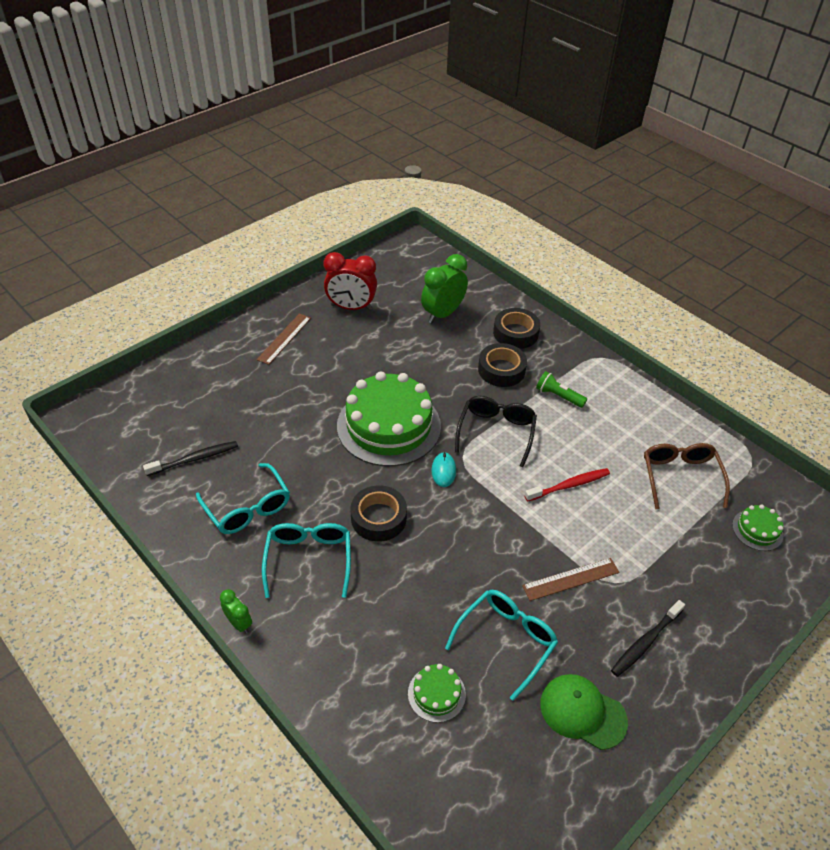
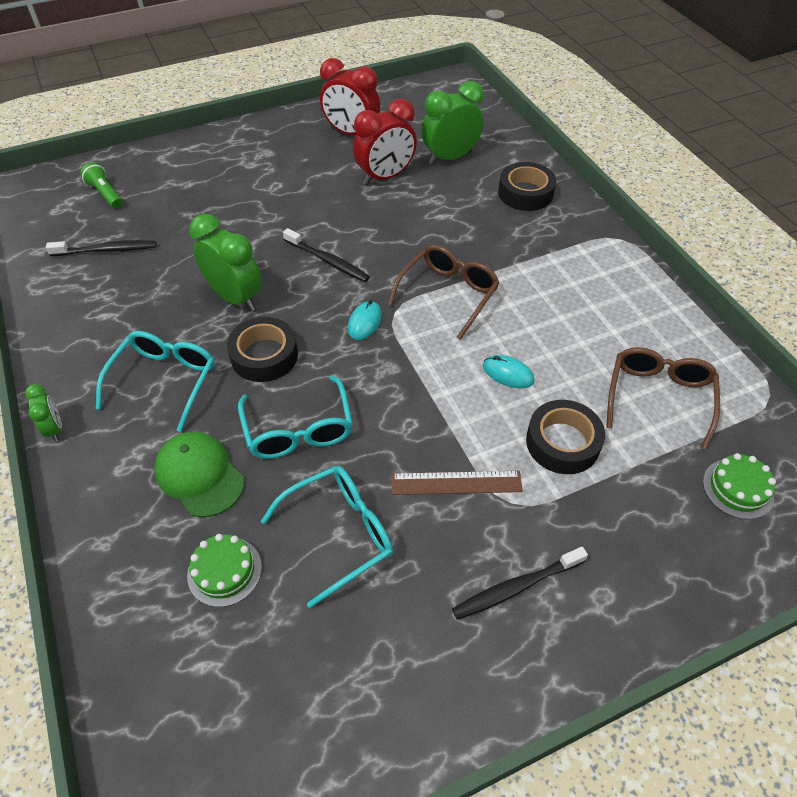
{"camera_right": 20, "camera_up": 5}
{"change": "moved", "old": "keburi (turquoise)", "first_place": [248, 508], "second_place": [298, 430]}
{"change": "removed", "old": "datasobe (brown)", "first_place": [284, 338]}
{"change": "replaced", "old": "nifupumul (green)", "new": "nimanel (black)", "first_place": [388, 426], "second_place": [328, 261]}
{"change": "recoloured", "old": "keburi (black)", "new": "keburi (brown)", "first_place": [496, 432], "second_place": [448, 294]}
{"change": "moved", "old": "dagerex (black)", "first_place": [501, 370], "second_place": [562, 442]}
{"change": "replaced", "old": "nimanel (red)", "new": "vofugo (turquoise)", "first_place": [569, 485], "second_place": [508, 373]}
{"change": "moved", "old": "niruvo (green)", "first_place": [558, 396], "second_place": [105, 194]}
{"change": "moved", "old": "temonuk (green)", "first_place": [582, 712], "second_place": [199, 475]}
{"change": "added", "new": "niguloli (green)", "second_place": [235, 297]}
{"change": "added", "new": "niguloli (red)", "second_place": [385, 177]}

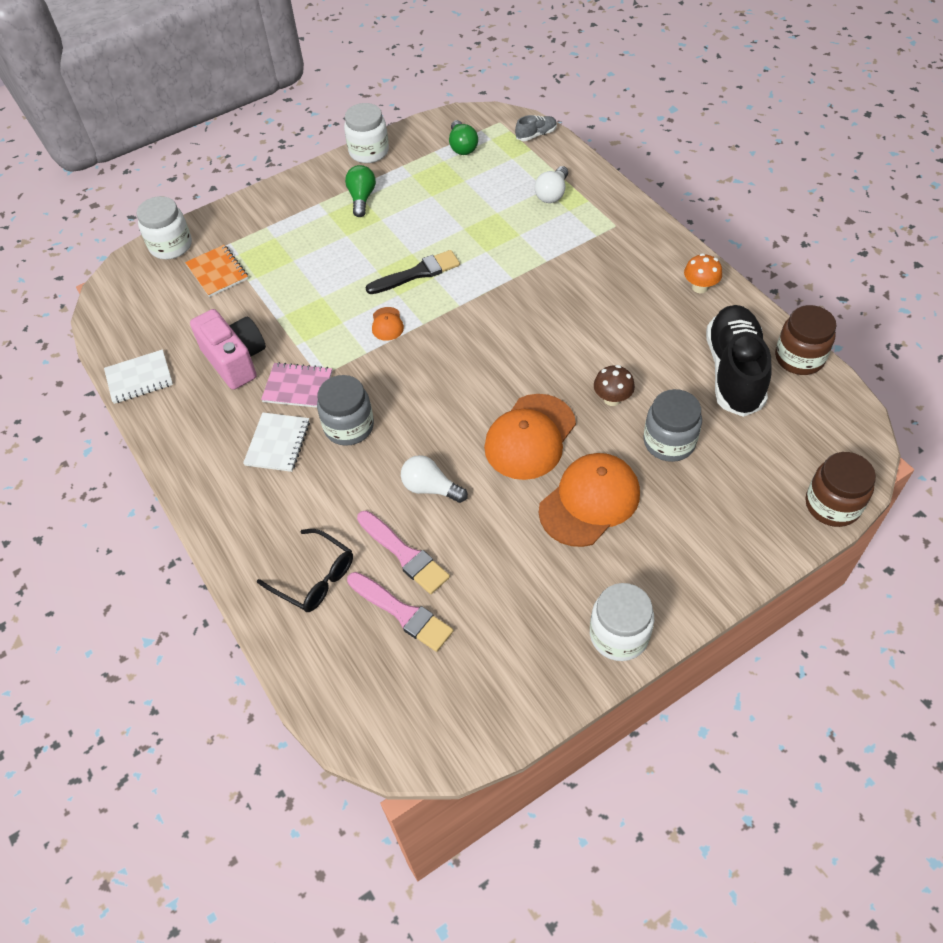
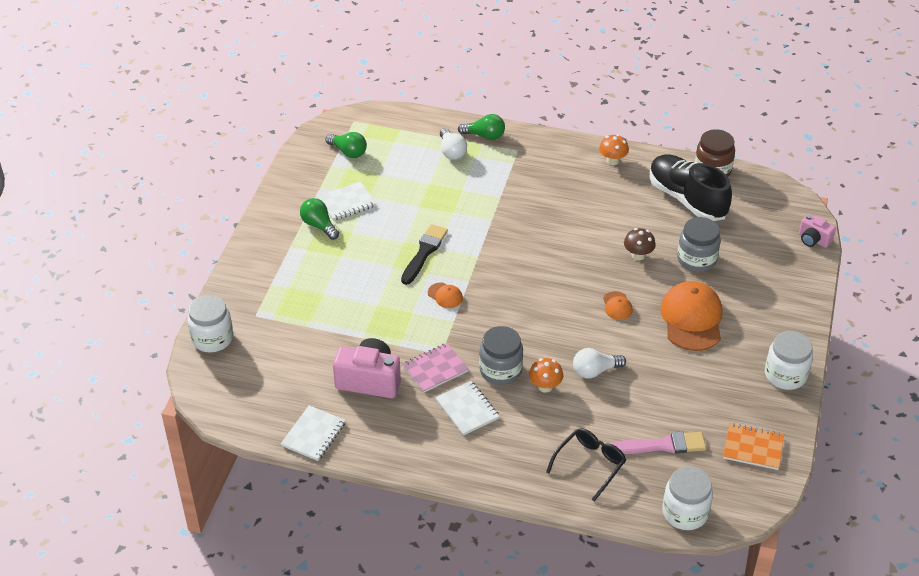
{"camera_right": -45, "camera_up": -10}
{"change": "moved", "old": "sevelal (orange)", "first_place": [217, 272], "second_place": [753, 448]}
{"change": "turned", "old": "keburi (black)", "first_place": [315, 578], "second_place": [590, 464], "degrees": -45}
{"change": "moved", "old": "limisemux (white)", "first_place": [369, 152], "second_place": [685, 512]}
{"change": "removed", "old": "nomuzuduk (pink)", "first_place": [404, 554]}
{"change": "resized", "old": "temonuk (orange)", "first_place": [530, 437], "second_place": [617, 306], "factor": 0.45}
{"change": "removed", "old": "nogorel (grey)", "first_place": [536, 135]}
{"change": "replaced", "old": "limisemux (brown)", "new": "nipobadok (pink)", "first_place": [832, 505], "second_place": [813, 240]}
{"change": "added", "new": "sevelal (white)", "second_place": [347, 202]}
{"change": "added", "new": "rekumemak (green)", "second_place": [484, 136]}
{"change": "added", "new": "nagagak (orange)", "second_place": [545, 386]}

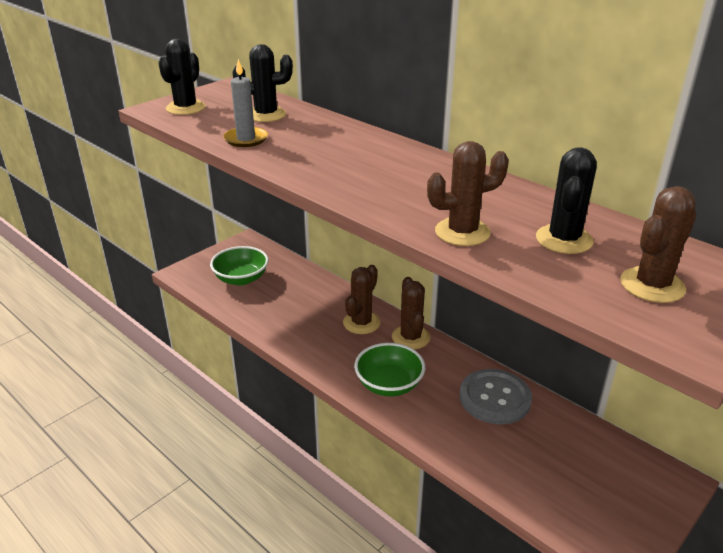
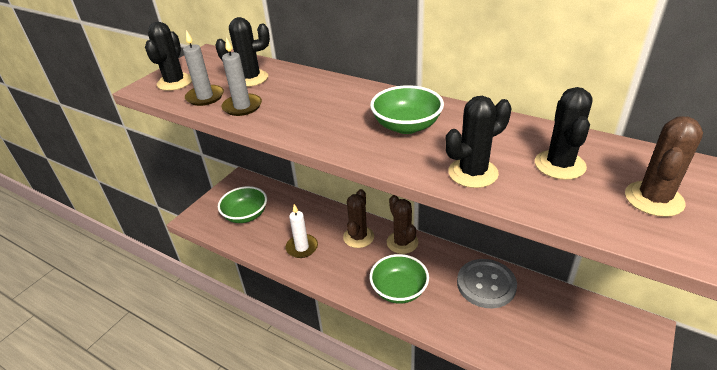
{"camera_right": -10, "camera_up": 5}
{"change": "recoloured", "old": "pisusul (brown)", "new": "pisusul (black)", "first_place": [462, 232], "second_place": [473, 173]}
{"change": "added", "new": "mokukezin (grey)", "second_place": [205, 97]}
{"change": "added", "new": "mokukezin (white)", "second_place": [302, 247]}
{"change": "added", "new": "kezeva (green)", "second_place": [406, 126]}

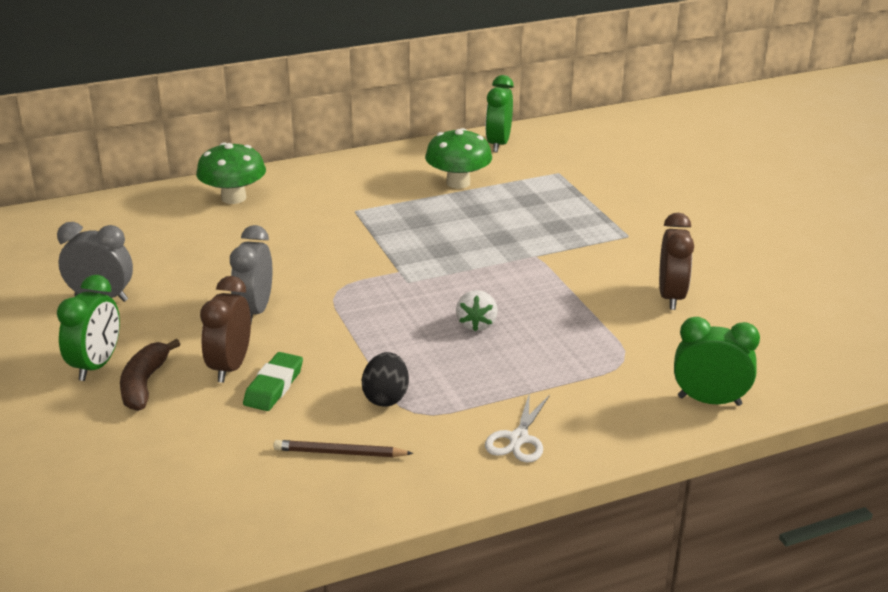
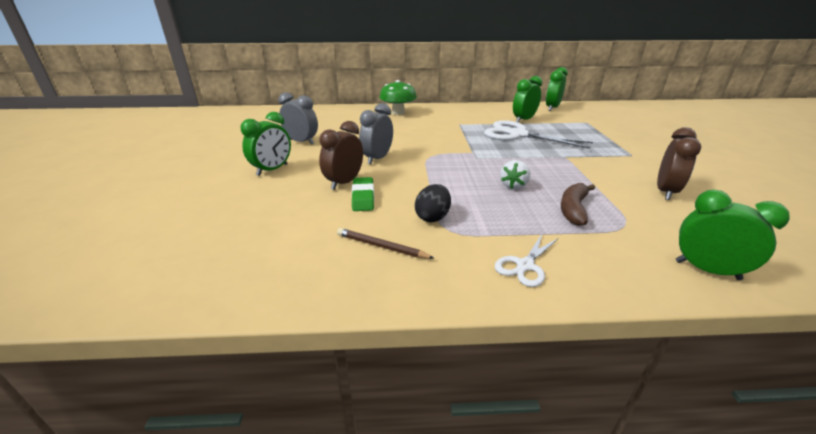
{"camera_right": 20, "camera_up": 0}
{"change": "moved", "old": "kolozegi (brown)", "first_place": [144, 384], "second_place": [573, 209]}
{"change": "turned", "old": "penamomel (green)", "first_place": [274, 386], "second_place": [363, 197], "degrees": -45}
{"change": "replaced", "old": "nagagak (green)", "new": "niguloli (green)", "first_place": [458, 183], "second_place": [523, 120]}
{"change": "added", "new": "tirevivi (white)", "second_place": [518, 134]}

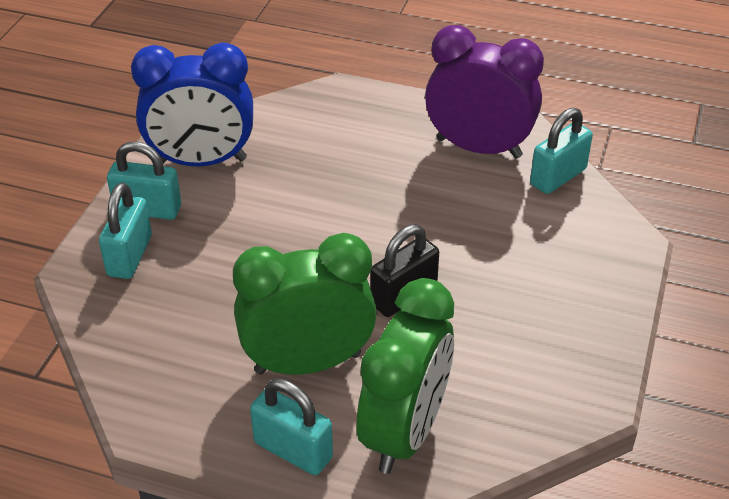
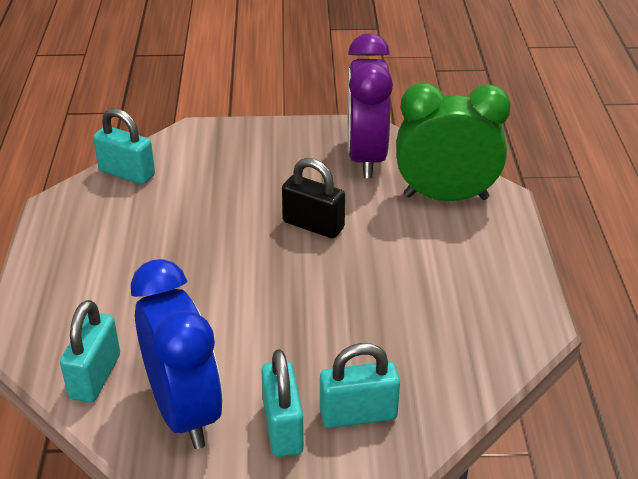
{"camera_right": -110, "camera_up": -5}
{"change": "removed", "old": "niguloli (green)", "first_place": [307, 363]}
{"change": "moved", "old": "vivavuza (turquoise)", "first_place": [293, 450], "second_place": [95, 376]}
{"change": "moved", "old": "niguloli (purple)", "first_place": [478, 148], "second_place": [366, 158]}

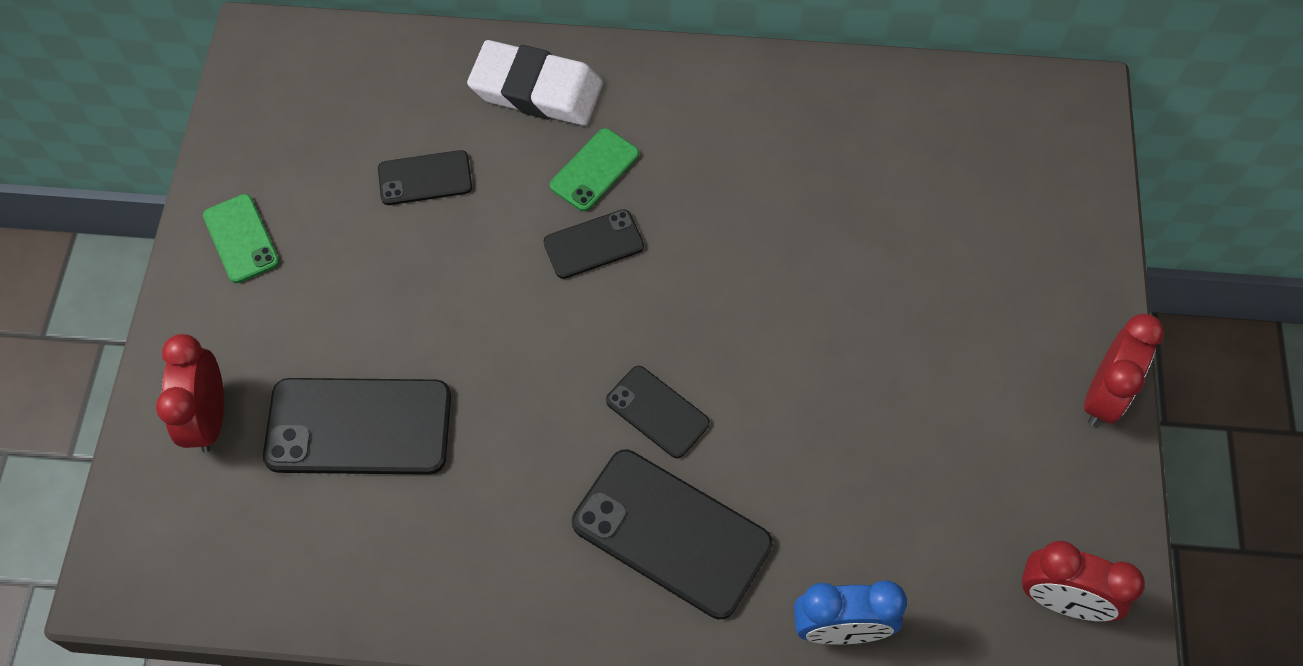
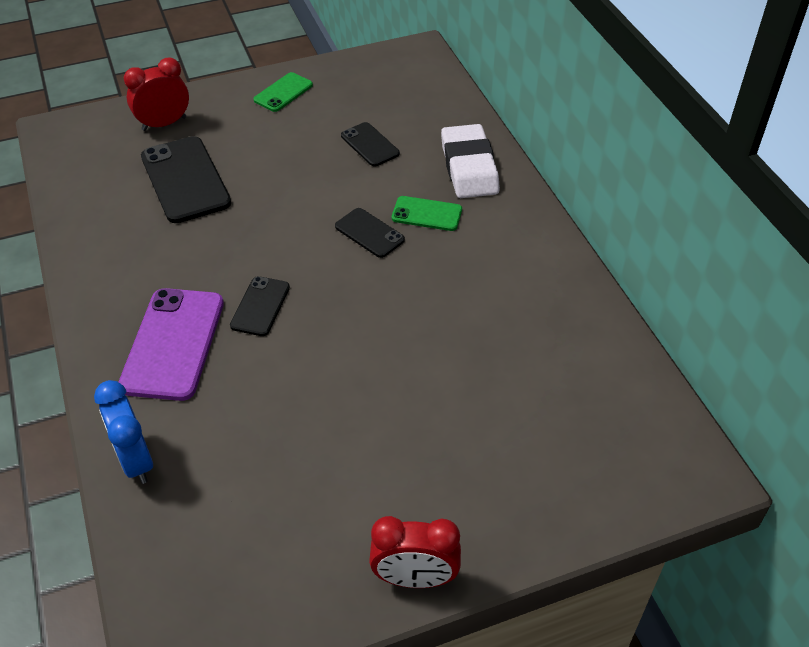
{"camera_right": 65, "camera_up": -15}
{"change": "recoloured", "old": "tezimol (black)", "new": "tezimol (purple)", "first_place": [671, 533], "second_place": [173, 343]}
{"change": "removed", "old": "niguloli (red)", "first_place": [1061, 600]}

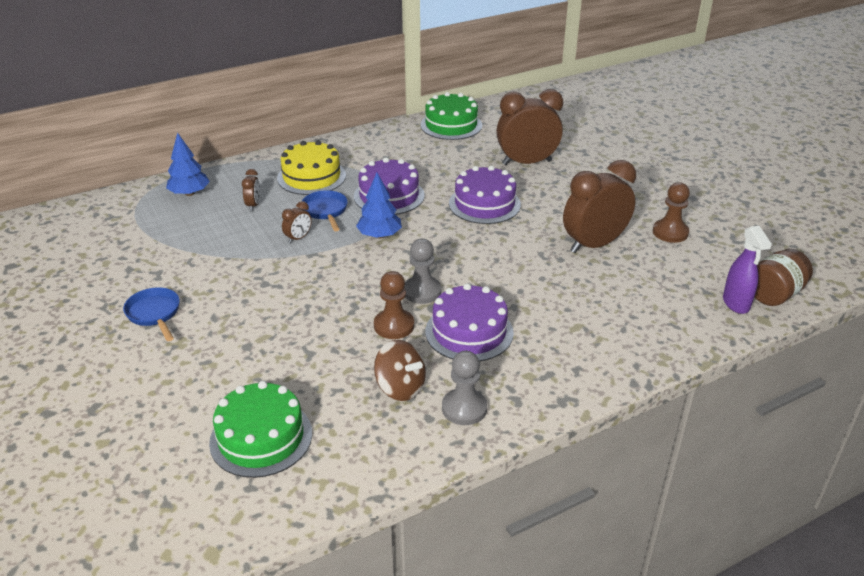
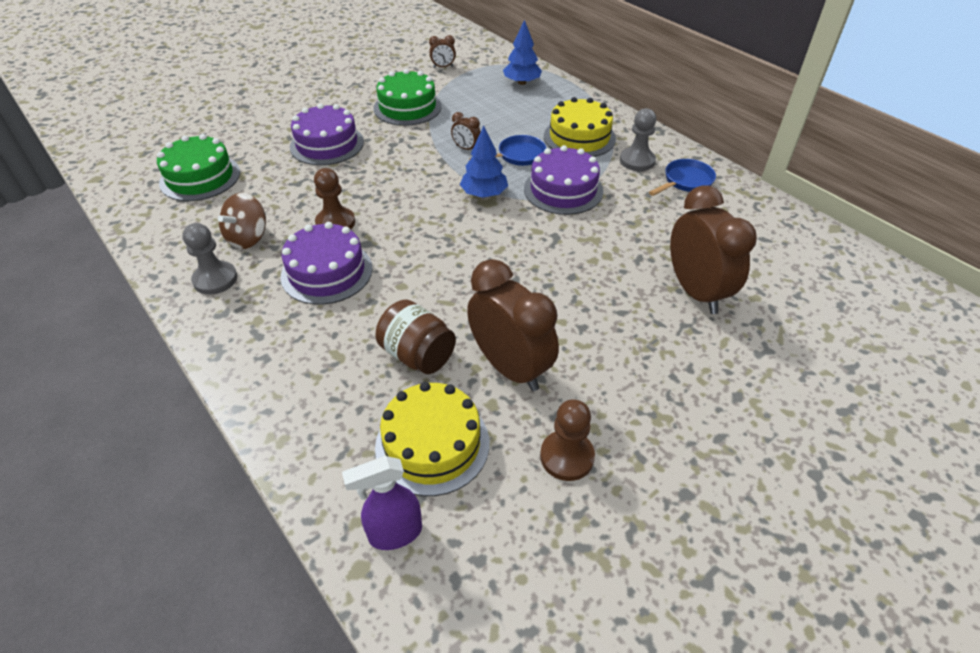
{"camera_right": 80, "camera_up": 10}
{"change": "moved", "old": "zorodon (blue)", "first_place": [154, 314], "second_place": [685, 181]}
{"change": "moved", "old": "niguloli (brown)", "first_place": [253, 205], "second_place": [443, 67]}
{"change": "moved", "old": "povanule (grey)", "first_place": [422, 291], "second_place": [637, 161]}
{"change": "moved", "old": "nifupumul (green)", "first_place": [451, 125], "second_place": [407, 107]}
{"change": "moved", "old": "nifupumul (purple)", "first_place": [484, 204], "second_place": [327, 144]}
{"change": "moved", "old": "limisemux (brown)", "first_place": [774, 294], "second_place": [417, 355]}
{"change": "added", "new": "nifupumul (yellow)", "second_place": [432, 444]}

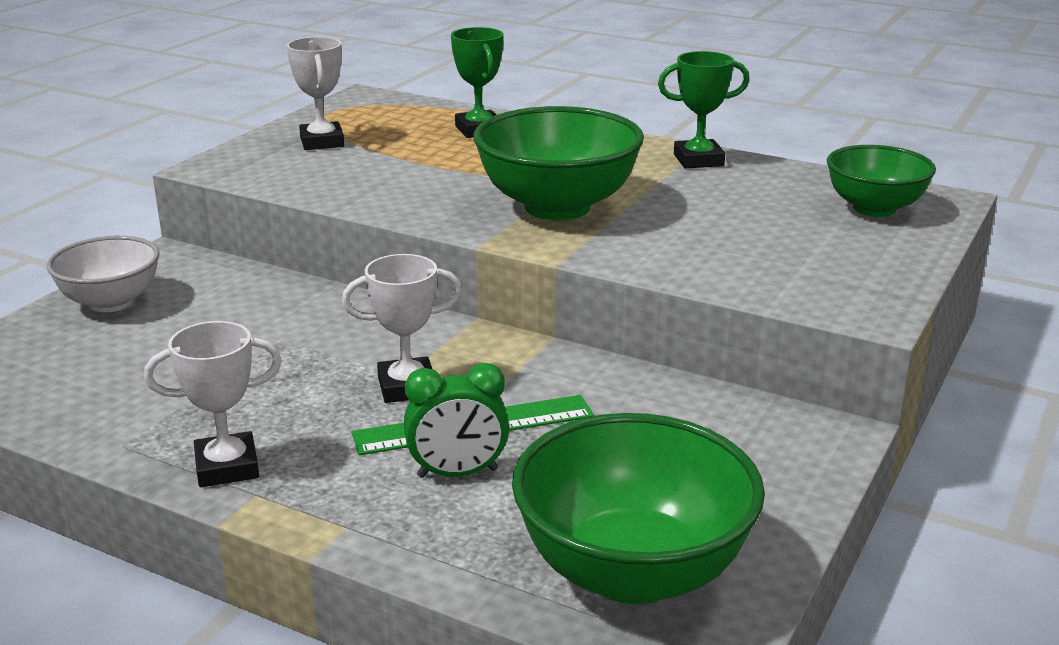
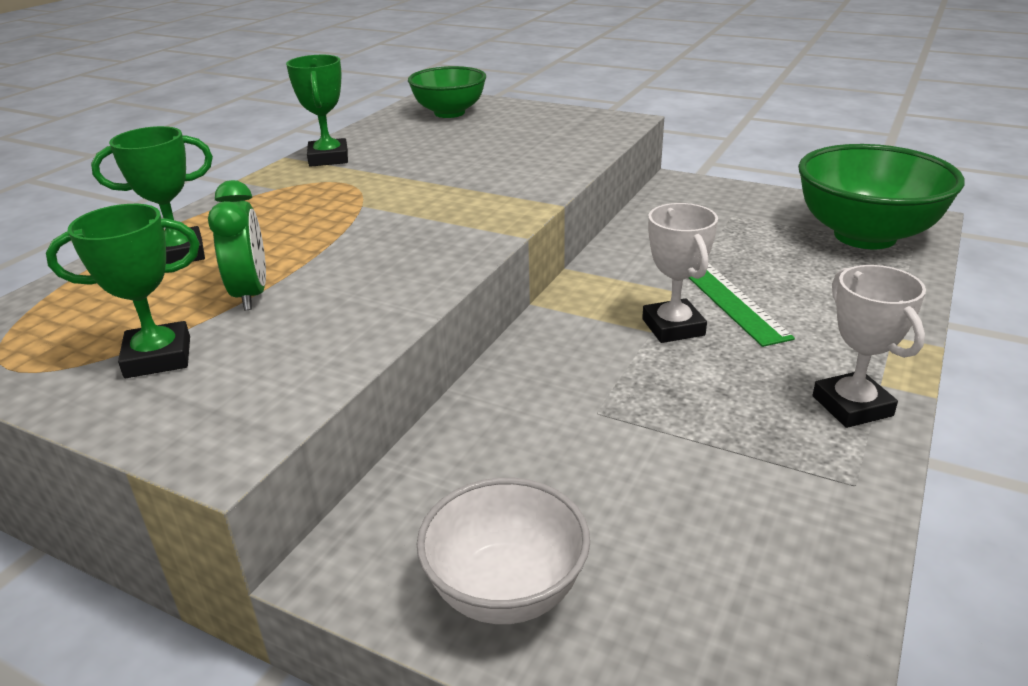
{"camera_right": -90, "camera_up": 5}
{"change": "recoloured", "old": "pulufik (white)", "new": "pulufik (green)", "first_place": [322, 142], "second_place": [158, 357]}
{"change": "moved", "old": "niguloli (green)", "first_place": [457, 473], "second_place": [251, 294]}
{"change": "removed", "old": "kezeva (green)", "first_place": [557, 207]}

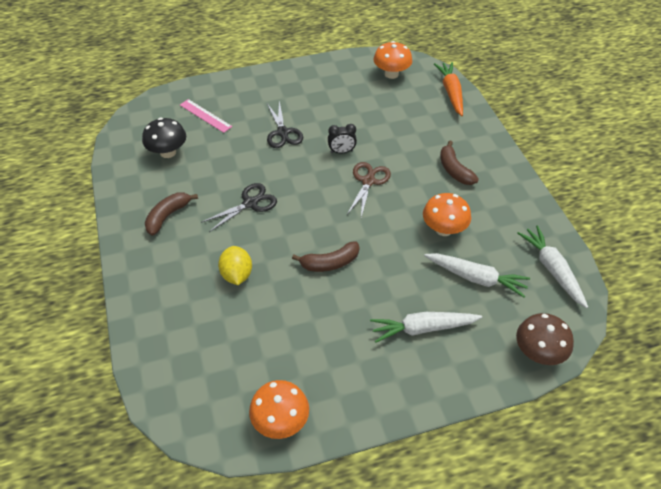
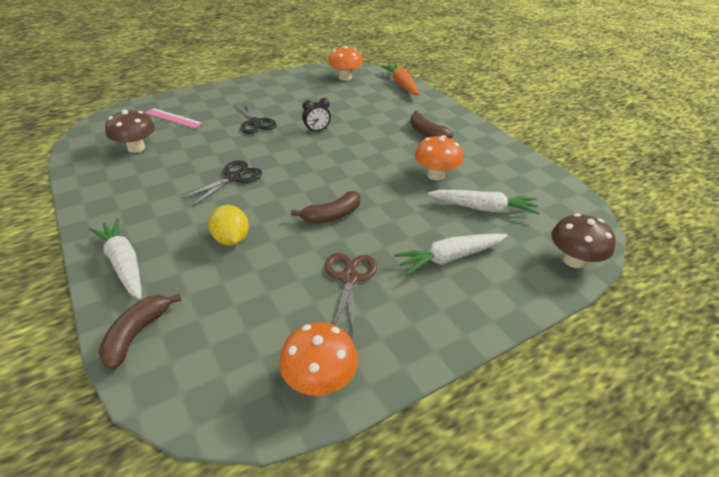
{"camera_right": -15, "camera_up": -10}
{"change": "recoloured", "old": "nagagak (black)", "new": "nagagak (brown)", "first_place": [168, 152], "second_place": [136, 148]}
{"change": "moved", "old": "kolozegi (brown)", "first_place": [167, 216], "second_place": [137, 334]}
{"change": "moved", "old": "tirevivi (brown)", "first_place": [368, 181], "second_place": [349, 278]}
{"change": "moved", "old": "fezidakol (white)", "first_place": [552, 269], "second_place": [123, 263]}

